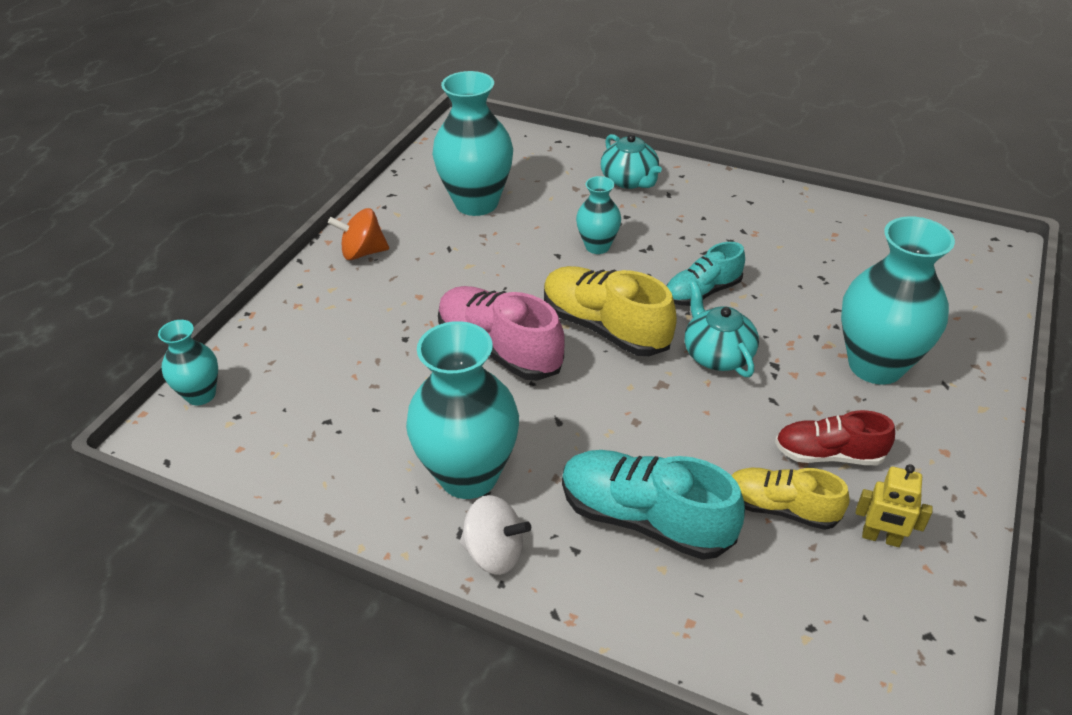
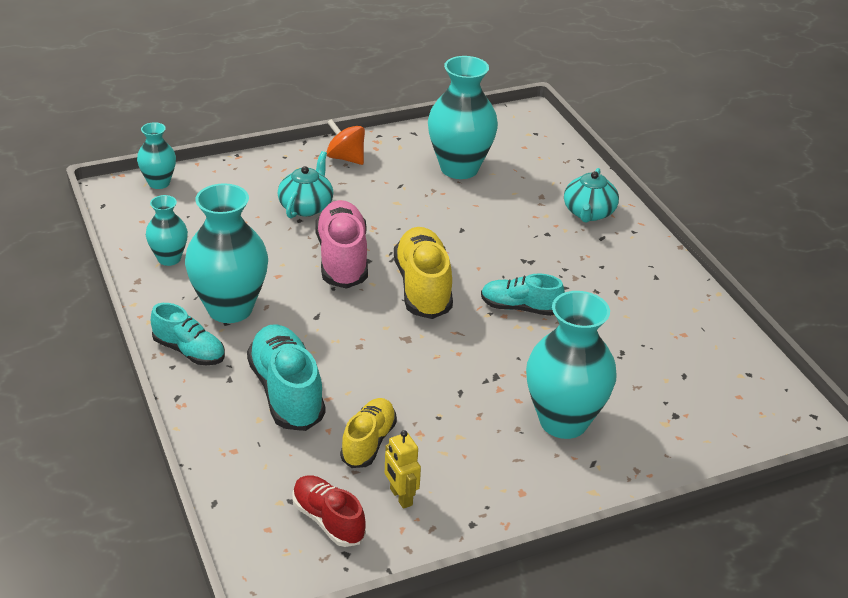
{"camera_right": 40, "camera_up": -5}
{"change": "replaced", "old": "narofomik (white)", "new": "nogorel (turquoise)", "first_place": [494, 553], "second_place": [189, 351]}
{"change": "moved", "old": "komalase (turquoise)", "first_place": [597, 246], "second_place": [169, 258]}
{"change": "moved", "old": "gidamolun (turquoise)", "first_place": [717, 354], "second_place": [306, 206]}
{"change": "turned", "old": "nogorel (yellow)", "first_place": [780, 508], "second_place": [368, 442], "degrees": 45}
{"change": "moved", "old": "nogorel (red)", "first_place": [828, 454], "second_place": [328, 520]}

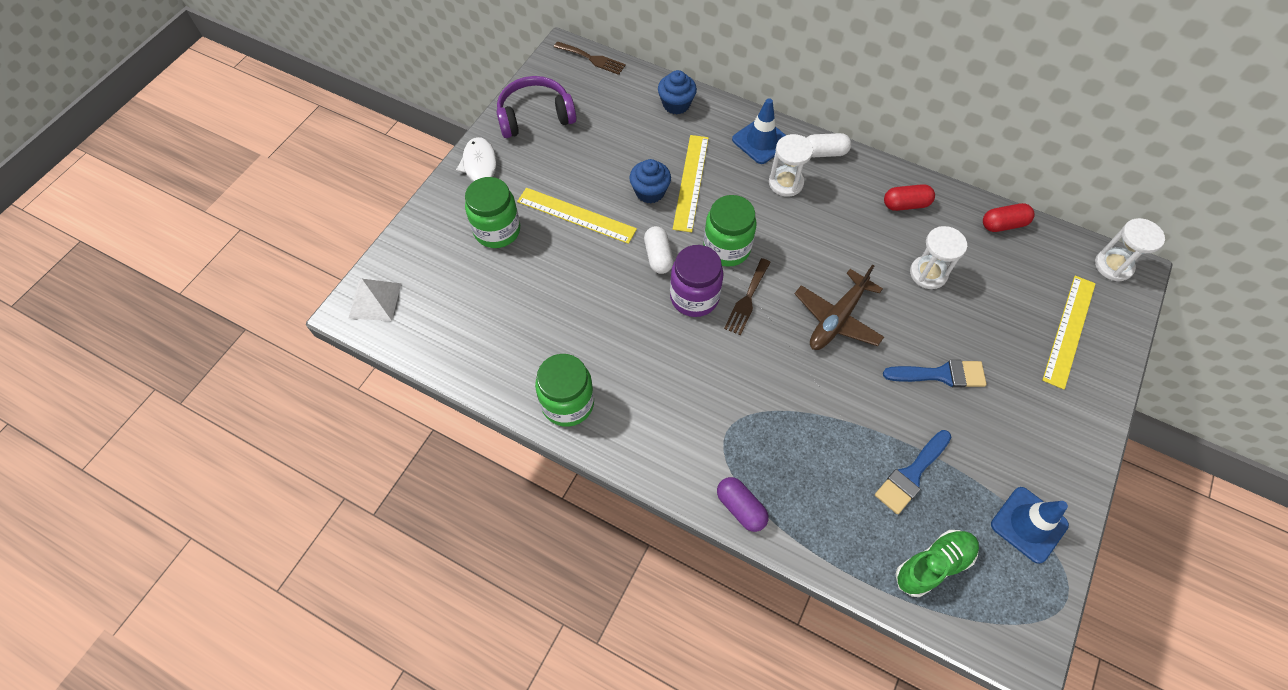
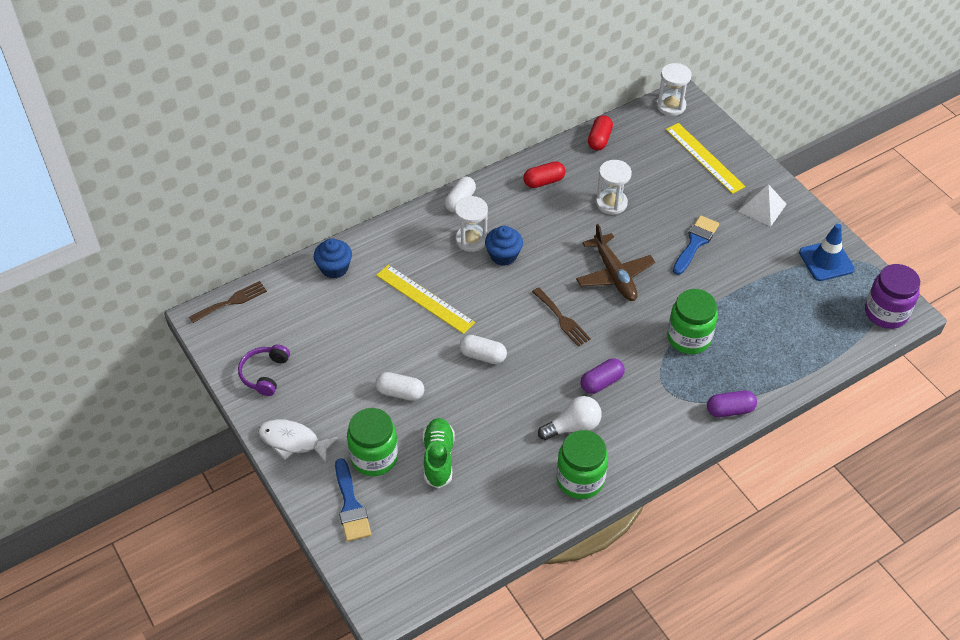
{"camera_right": -60, "camera_up": -10}
{"change": "moved", "old": "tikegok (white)", "first_place": [375, 300], "second_place": [762, 207]}
{"change": "resized", "old": "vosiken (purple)", "first_place": [535, 116], "second_place": [265, 374], "factor": 0.66}
{"change": "replaced", "old": "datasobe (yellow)", "new": "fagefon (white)", "first_place": [576, 215], "second_place": [400, 392]}
{"change": "moved", "old": "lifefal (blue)", "first_place": [650, 192], "second_place": [503, 255]}
{"change": "moved", "old": "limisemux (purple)", "first_place": [694, 297], "second_place": [886, 313]}
{"change": "moved", "old": "limisemux (green)", "first_place": [726, 248], "second_place": [689, 338]}
{"change": "removed", "old": "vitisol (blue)", "first_place": [761, 141]}
{"change": "moved", "old": "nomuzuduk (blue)", "first_place": [911, 474], "second_place": [350, 505]}
{"change": "turned", "old": "fagefon (red)", "first_place": [905, 204], "second_place": [544, 181], "degrees": 45}
{"change": "moved", "old": "nogorel (green)", "first_place": [933, 565], "second_place": [438, 458]}
{"change": "added", "new": "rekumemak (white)", "second_place": [573, 426]}
{"change": "added", "new": "fagefon (purple)", "second_place": [601, 382]}

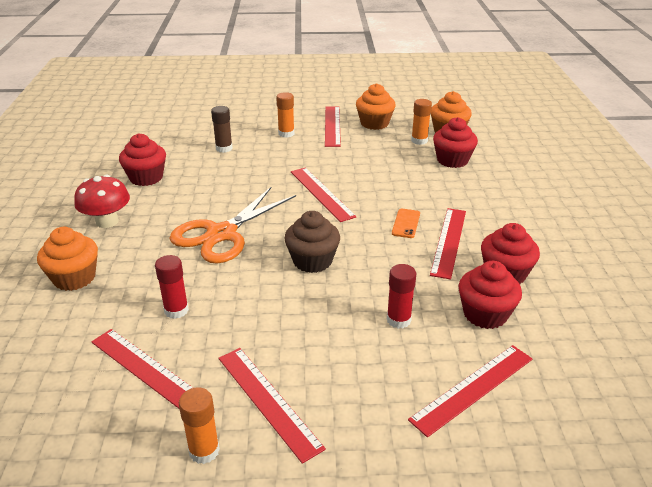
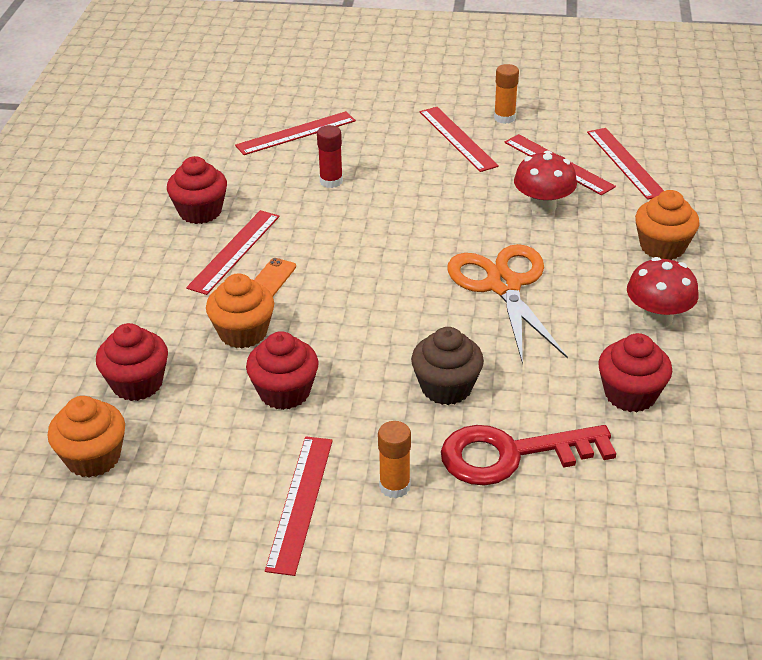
{"camera_right": -170, "camera_up": 5}
{"change": "replaced", "old": "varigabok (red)", "new": "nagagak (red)", "first_place": [176, 310], "second_place": [543, 206]}
{"change": "turned", "old": "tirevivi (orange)", "first_place": [222, 234], "second_place": [504, 285], "degrees": -60}
{"change": "replaced", "old": "varigabok (brown)", "new": "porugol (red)", "first_place": [224, 148], "second_place": [511, 455]}
{"change": "moved", "old": "lifefal (brown)", "first_place": [312, 261], "second_place": [446, 387]}
{"change": "moved", "old": "datasobe (red)", "first_place": [321, 193], "second_place": [625, 163]}
{"change": "moved", "old": "lifefal (orange)", "first_place": [374, 123], "second_place": [243, 332]}
{"change": "removed", "old": "varigabok (orange)", "first_place": [419, 141]}
{"change": "moved", "old": "lifefal (red)", "first_place": [485, 314], "second_place": [284, 392]}

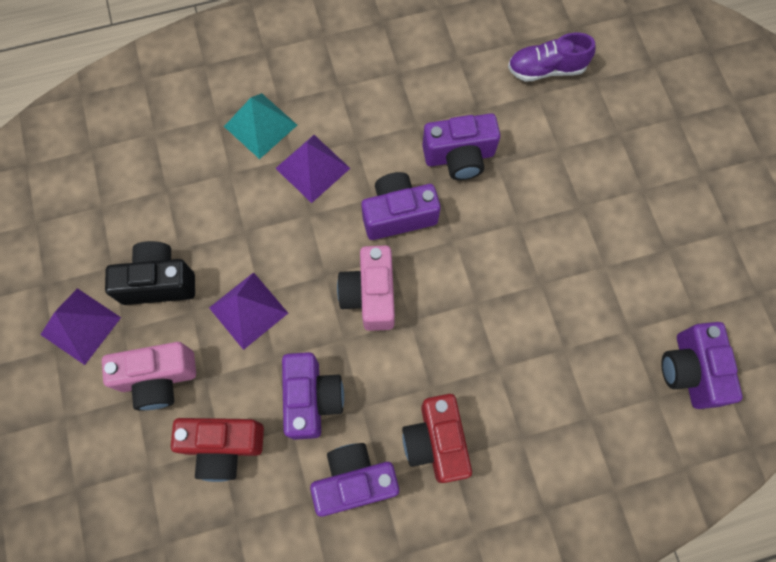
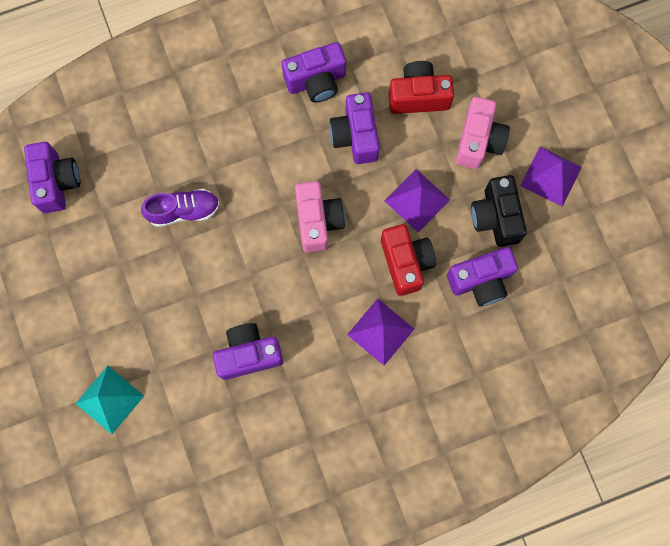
{"camera_right": 175, "camera_up": 5}
{"change": "turned", "old": "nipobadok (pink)", "first_place": [158, 378], "second_place": [478, 141], "degrees": 120}
{"change": "turned", "old": "nipobadok (black)", "first_place": [159, 282], "second_place": [495, 217], "degrees": 90}
{"change": "moved", "old": "tikegok (turquoise)", "first_place": [260, 125], "second_place": [109, 399]}
{"change": "moved", "old": "nipobadok (purple)", "first_place": [398, 214], "second_place": [481, 281]}
{"change": "moved", "old": "nipobadok (red)", "first_place": [436, 442], "second_place": [406, 262]}
{"change": "moved", "old": "nogorel (purple)", "first_place": [546, 69], "second_place": [184, 211]}

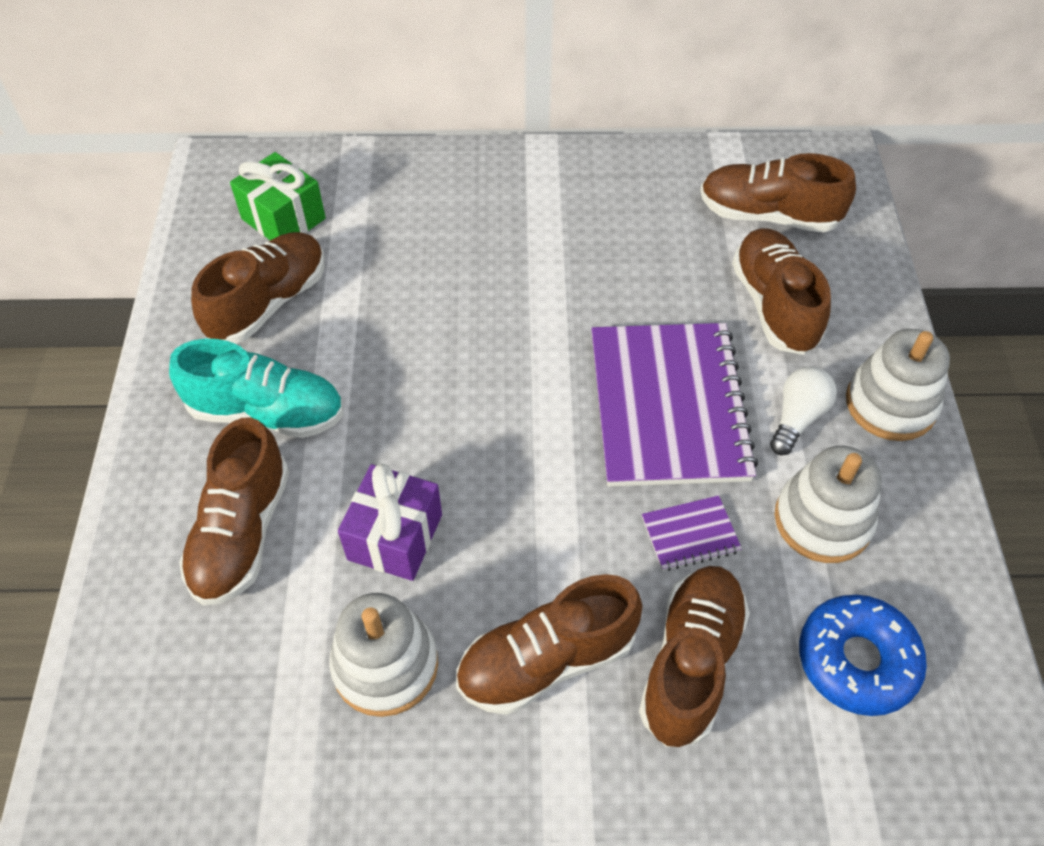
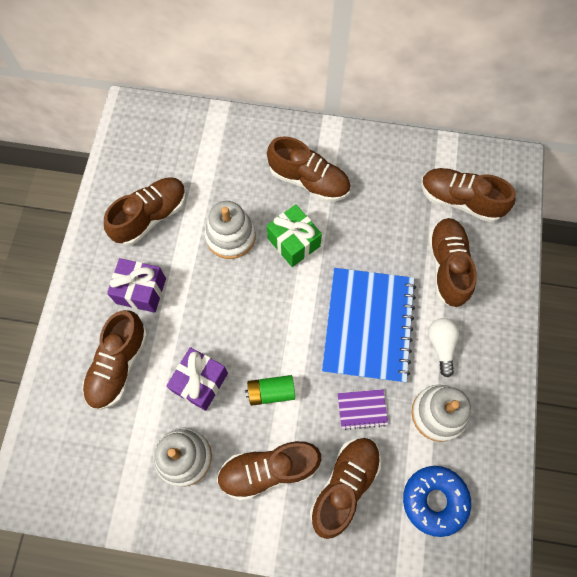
{"camera_right": 10, "camera_up": 15}
{"change": "replaced", "old": "nogorel (turquoise)", "new": "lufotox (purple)", "first_place": [267, 412], "second_place": [141, 291]}
{"change": "moved", "old": "lufotox (green)", "first_place": [283, 219], "second_place": [293, 242]}
{"change": "recoloured", "old": "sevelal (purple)", "new": "sevelal (blue)", "first_place": [668, 406], "second_place": [368, 325]}
{"change": "turned", "old": "rekumemak (white)", "first_place": [797, 418], "second_place": [441, 345], "degrees": -45}
{"change": "moved", "old": "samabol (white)", "first_place": [890, 404], "second_place": [230, 236]}
{"change": "added", "new": "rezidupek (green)", "second_place": [271, 392]}
{"change": "added", "new": "nogorel (brown)", "second_place": [309, 180]}

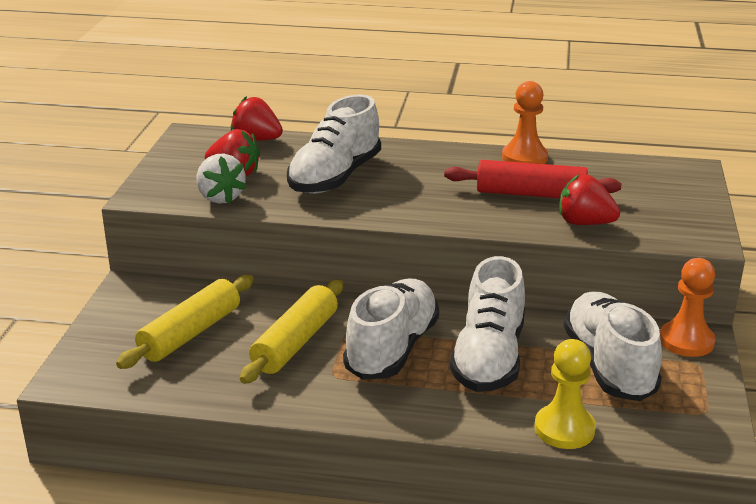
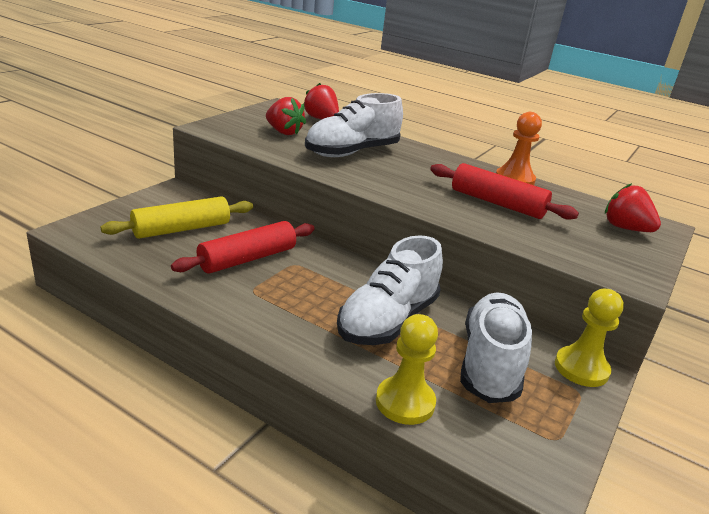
{"camera_right": 20, "camera_up": 0}
{"change": "removed", "old": "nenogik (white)", "first_place": [220, 197]}
{"change": "recoloured", "old": "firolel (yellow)", "new": "firolel (red)", "first_place": [295, 342], "second_place": [247, 259]}
{"change": "removed", "old": "nogorel (white)", "first_place": [392, 349]}
{"change": "moved", "old": "nenogik (red)", "first_place": [584, 223], "second_place": [625, 228]}
{"change": "recoloured", "old": "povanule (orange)", "new": "povanule (yellow)", "first_place": [686, 341], "second_place": [581, 368]}

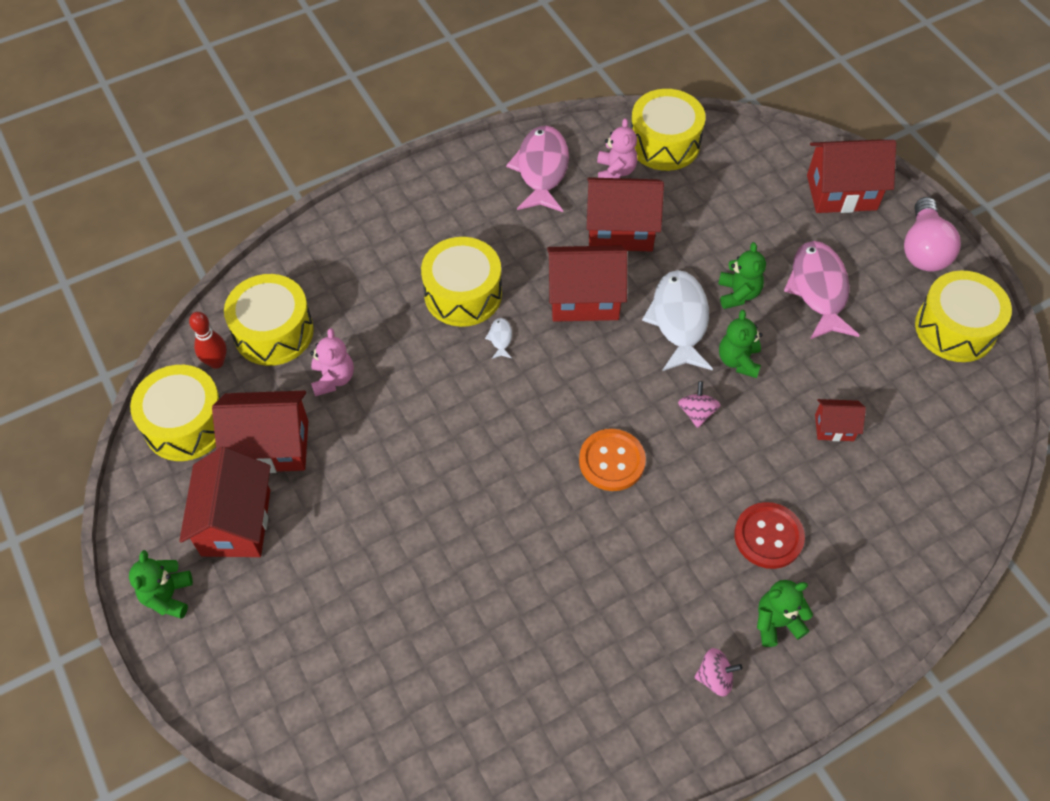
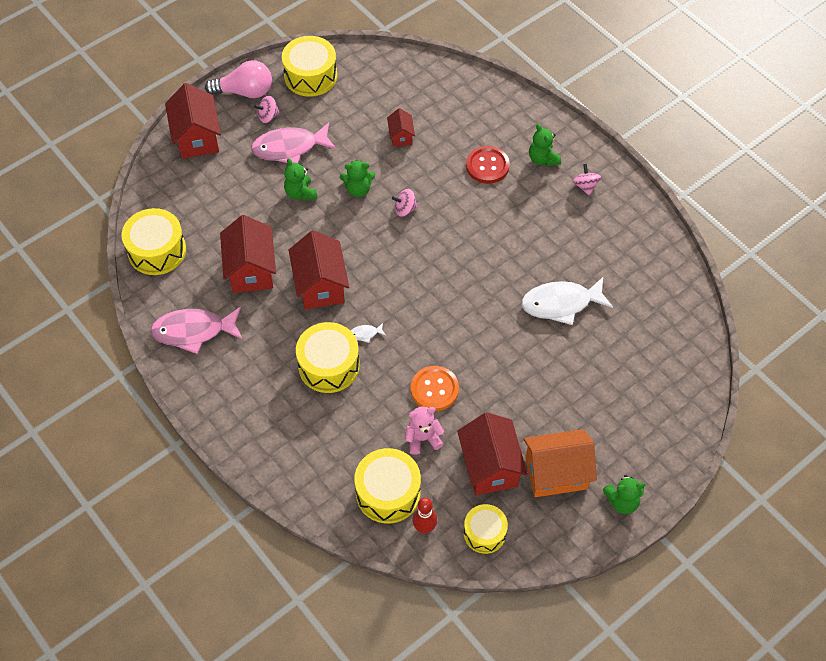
{"camera_right": -100, "camera_up": 0}
{"change": "resized", "old": "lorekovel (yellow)", "first_place": [186, 424], "second_place": [484, 533], "factor": 0.65}
{"change": "recoloured", "old": "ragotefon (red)", "new": "ragotefon (orange)", "first_place": [236, 522], "second_place": [556, 473]}
{"change": "moved", "old": "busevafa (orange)", "first_place": [612, 461], "second_place": [434, 389]}
{"change": "removed", "old": "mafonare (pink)", "first_place": [615, 171]}
{"change": "moved", "old": "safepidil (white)", "first_place": [679, 320], "second_place": [561, 303]}
{"change": "turned", "old": "mafonare (green)", "first_place": [738, 294], "second_place": [300, 193], "degrees": -105}
{"change": "added", "new": "narofomik (pink)", "second_place": [268, 116]}

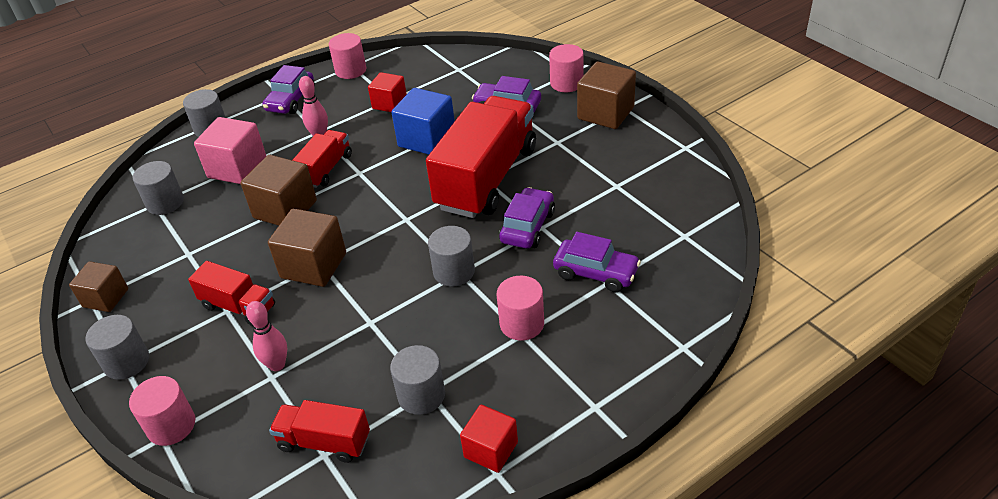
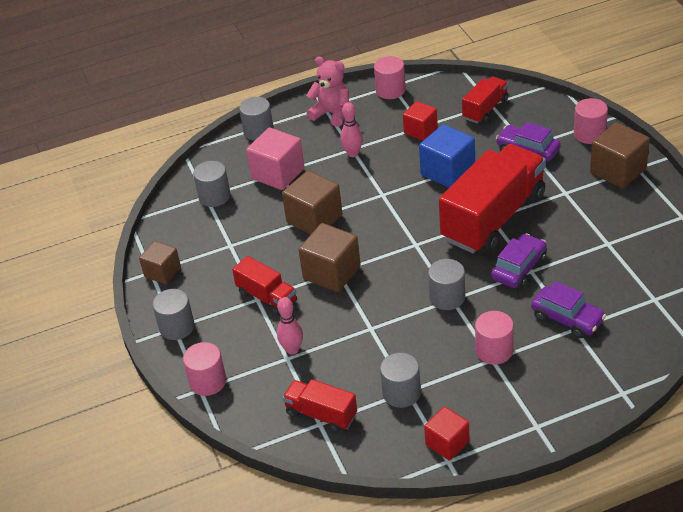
{"camera_right": 15, "camera_up": 0}
{"change": "replaced", "old": "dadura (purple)", "new": "mafonare (pink)", "first_place": [291, 100], "second_place": [332, 113]}
{"change": "moved", "old": "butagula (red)", "first_place": [326, 169], "second_place": [485, 109]}

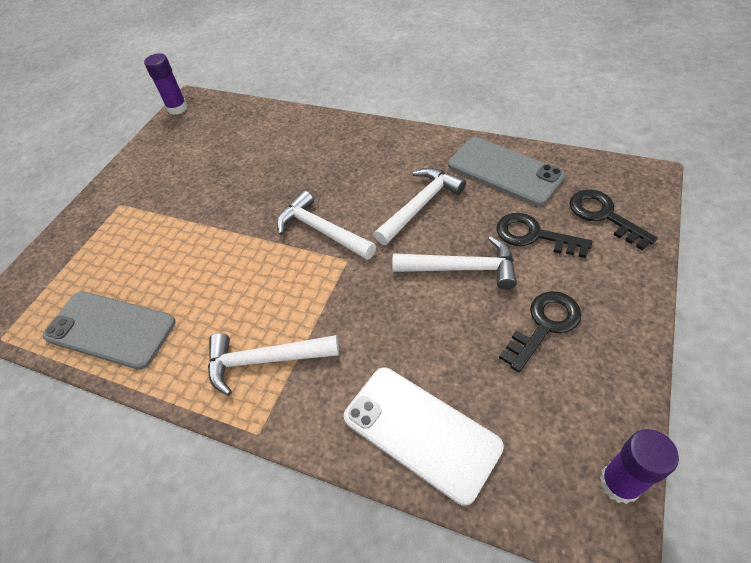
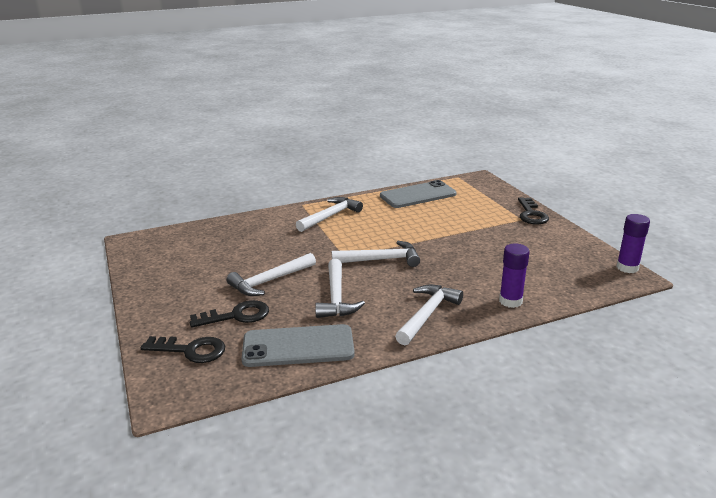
{"camera_right": 130, "camera_up": -25}
{"change": "removed", "old": "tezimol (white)", "first_place": [421, 431]}
{"change": "moved", "old": "porugol (black)", "first_place": [544, 325], "second_place": [531, 214]}
{"change": "moved", "old": "varigabok (purple)", "first_place": [619, 483], "second_place": [510, 301]}
{"change": "added", "new": "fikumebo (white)", "second_place": [427, 314]}

